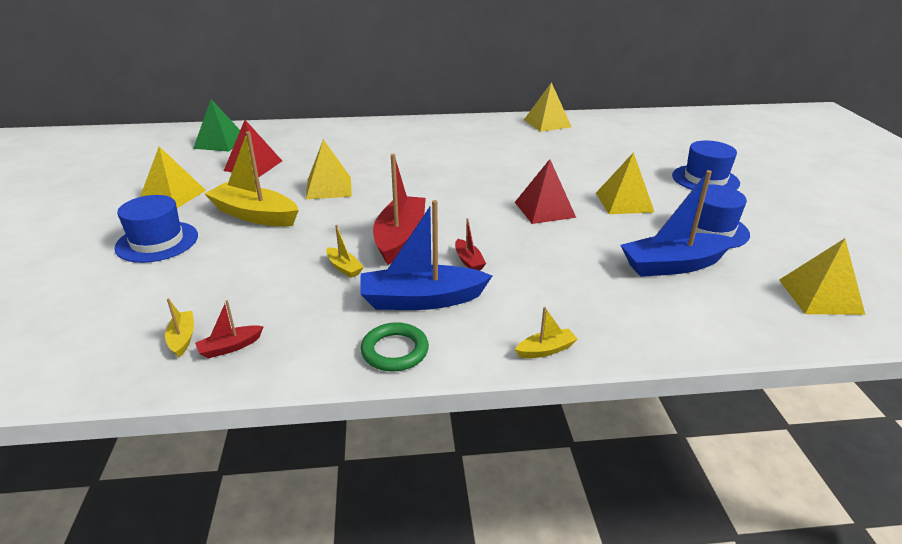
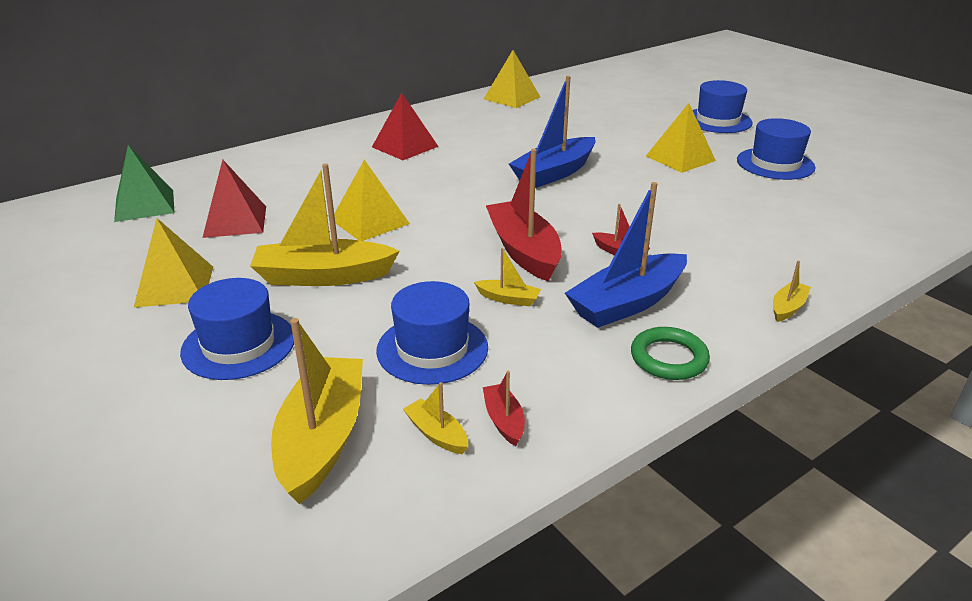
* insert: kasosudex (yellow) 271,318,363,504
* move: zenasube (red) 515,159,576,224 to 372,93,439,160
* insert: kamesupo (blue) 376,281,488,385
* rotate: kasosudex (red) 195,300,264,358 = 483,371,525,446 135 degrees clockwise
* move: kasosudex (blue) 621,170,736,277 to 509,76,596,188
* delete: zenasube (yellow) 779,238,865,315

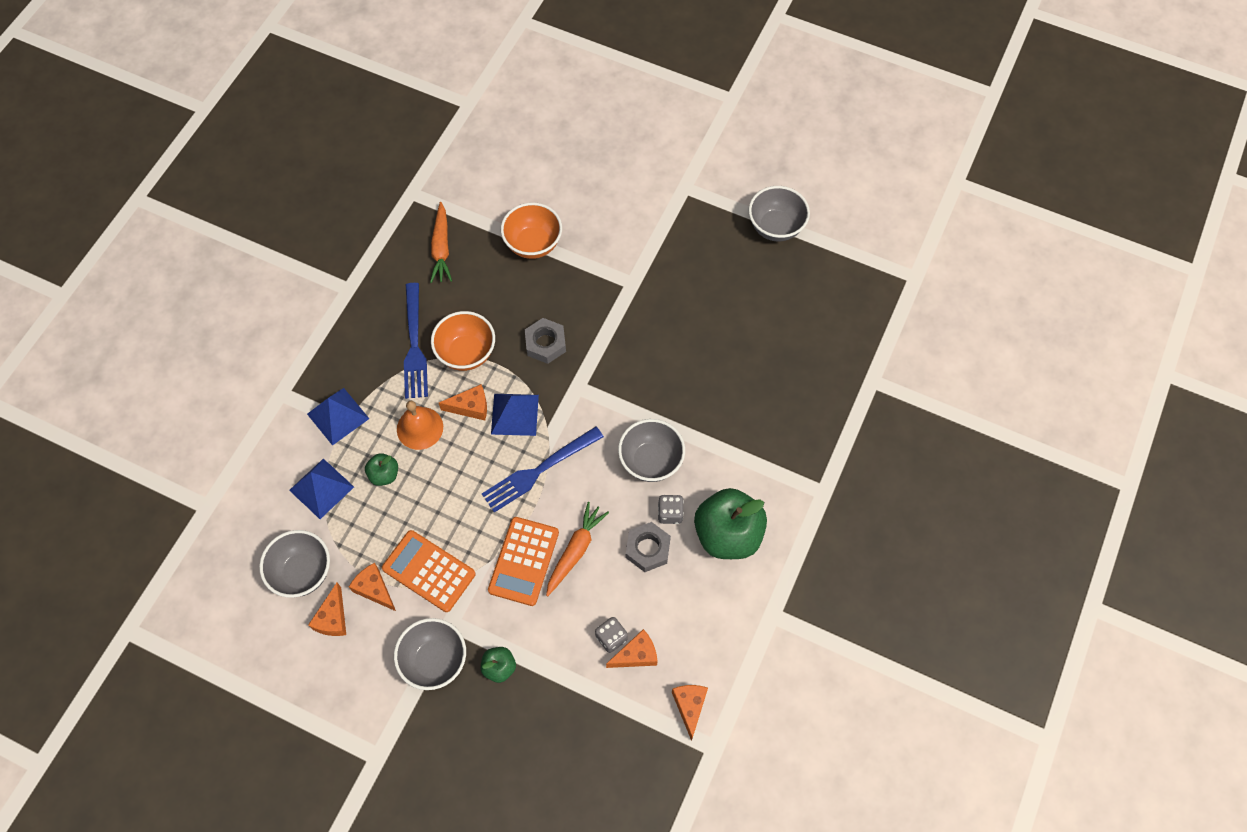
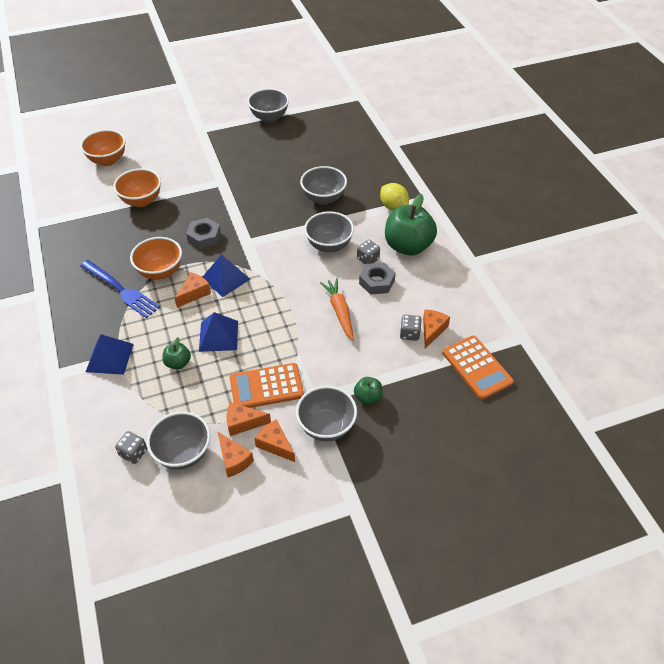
* insert: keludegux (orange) 80,129,126,166
* insert: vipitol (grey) 115,431,147,464
* move: zenasube (blue) 289,458,354,519 to 199,312,238,352
* move: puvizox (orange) 672,685,708,741 to 254,419,295,462
* insert: keludegux (grey) 300,166,347,205
* insert: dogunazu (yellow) 380,183,409,211
* move: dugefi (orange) 488,517,559,606 to 442,335,514,400
* delete: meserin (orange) 397,401,443,450
* delete: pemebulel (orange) 430,202,452,283
* delete: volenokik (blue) 482,426,604,513

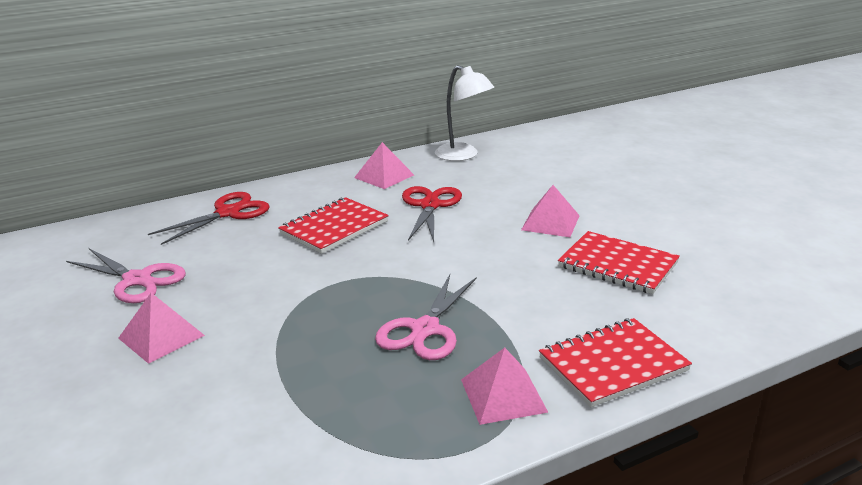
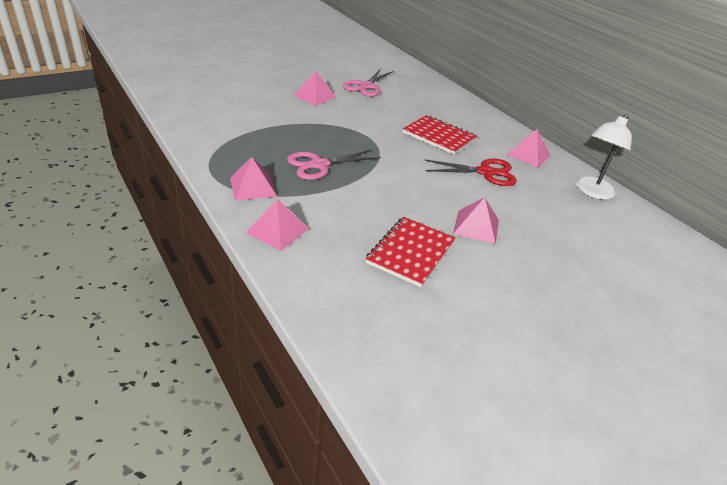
* replace: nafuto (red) 539,318,692,407 to zenasube (pink) 246,199,309,251
* rotate: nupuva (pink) 375,275,477,360 = 287,149,381,180 45 degrees counterclockwise
* delete: nupuva (red) 148,192,270,245

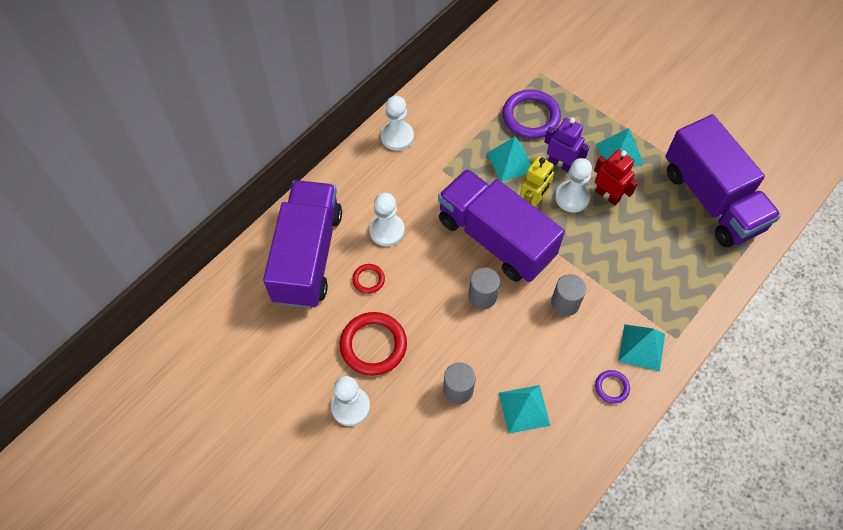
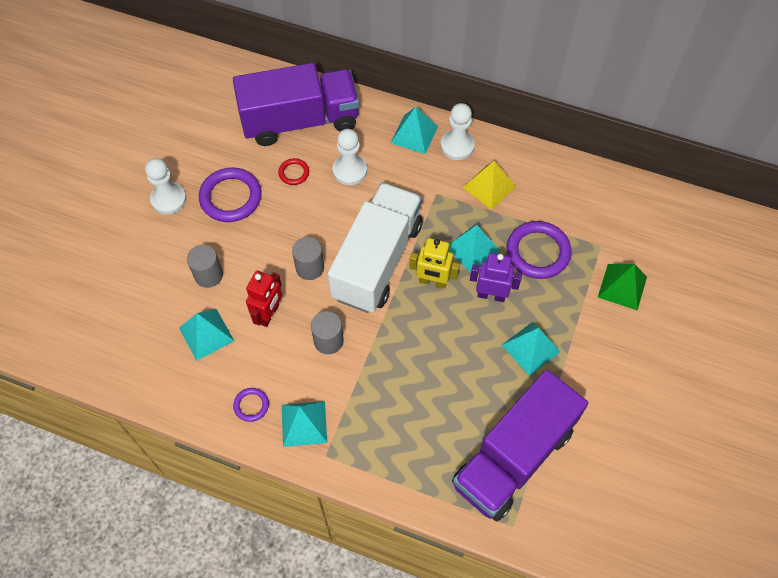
* recolor: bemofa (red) 340,312,407,376 to bemofa (purple) 199,168,262,222
* move: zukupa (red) 594,149,638,205 to 246,271,282,327
* recolor: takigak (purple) 438,169,565,282 to takigak (white) 328,182,423,313
* insert: zenasube (turquoise) 391,107,438,154
* insert: zenasube (yellow) 463,161,516,210
* rotate: zukupa (purple) 544,118,590,172 = 470,253,522,302 90 degrees counterclockwise
* insert: zenasube (green) 598,264,647,311
* delete: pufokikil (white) 555,158,592,213

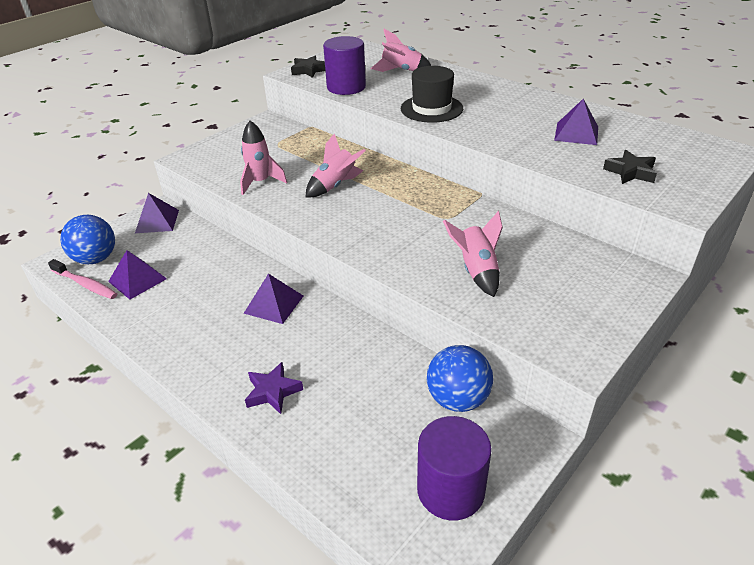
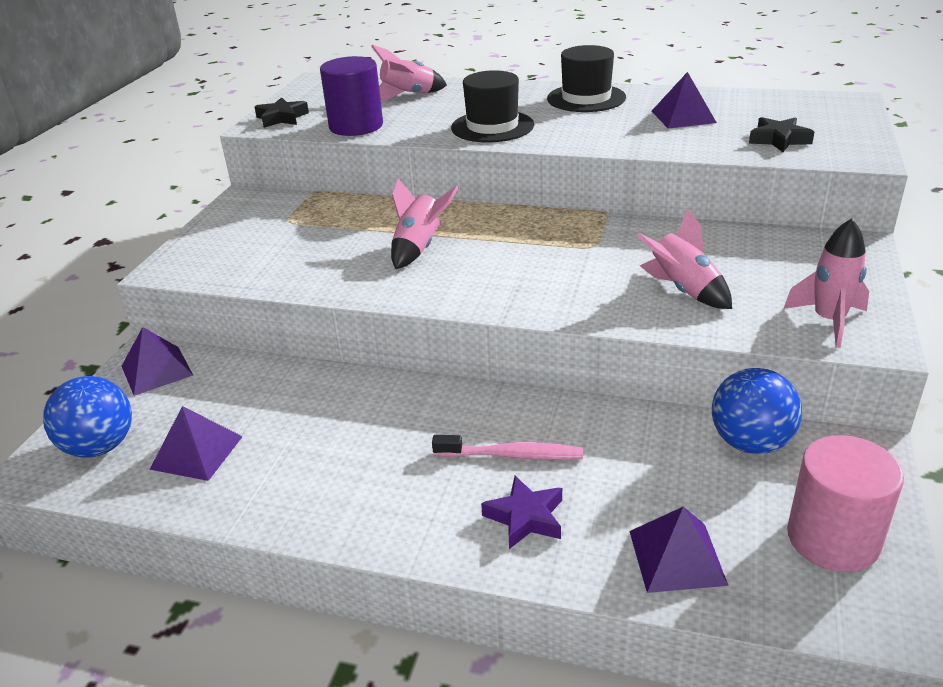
* move: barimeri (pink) 48,259,117,299 to 432,435,583,460
* insert: kamesupo (black) 547,45,626,112
* move: zenasube (purple) 244,274,303,324 to 629,506,728,593
* move: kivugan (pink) 240,121,287,195 to 784,218,869,348
* recolor: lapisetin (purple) 417,416,492,520 to lapisetin (pink) 787,435,904,572

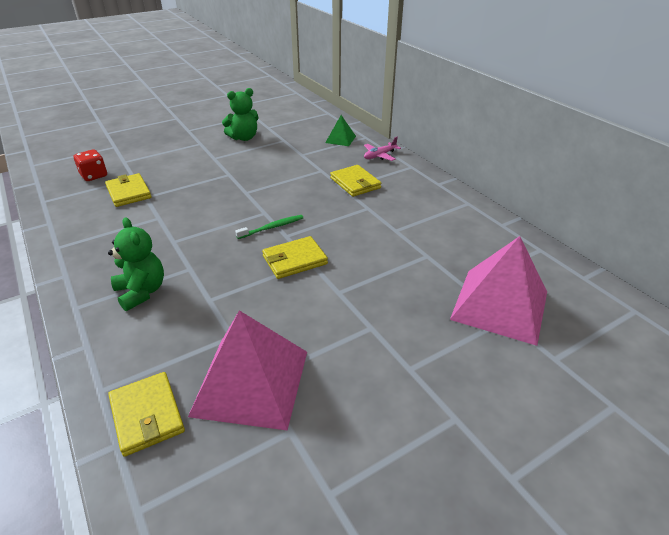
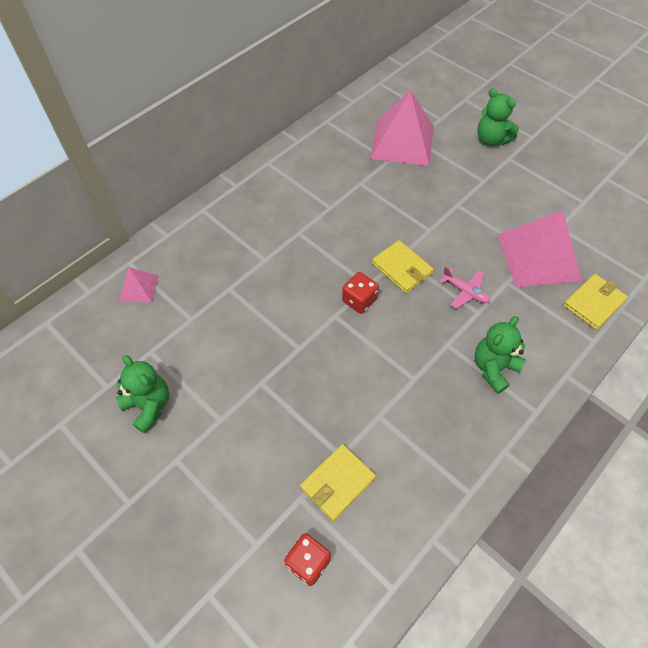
* recolor: zenasube (green) 325,115,356,146 to zenasube (pink) 119,267,159,303
* replace: barimeri (green) 235,215,303,239 to vipitol (red) 342,272,379,314
* move: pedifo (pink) 364,137,401,161 to 439,267,490,309
* insert: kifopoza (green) 477,88,519,146
* delete: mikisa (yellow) 330,165,381,197

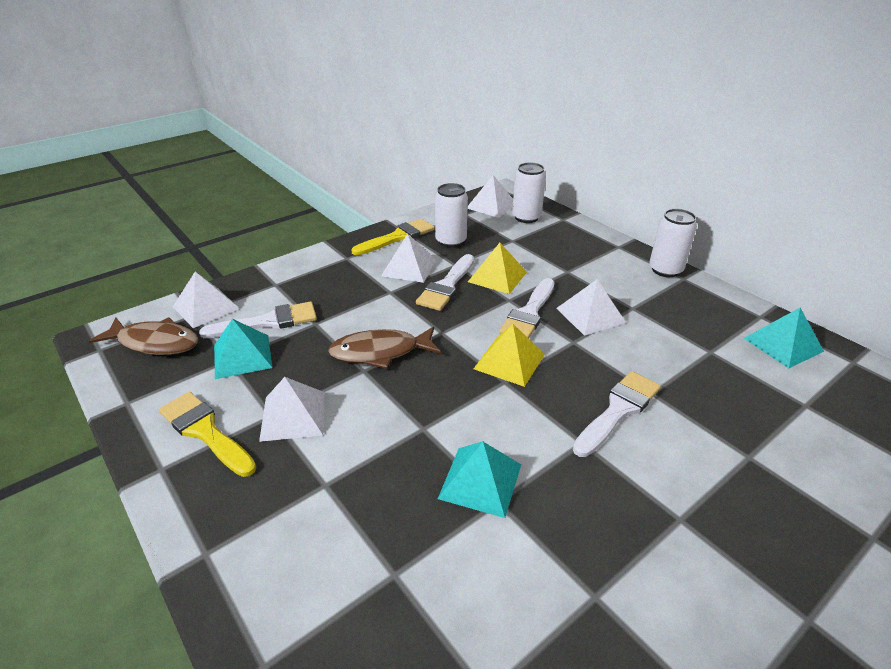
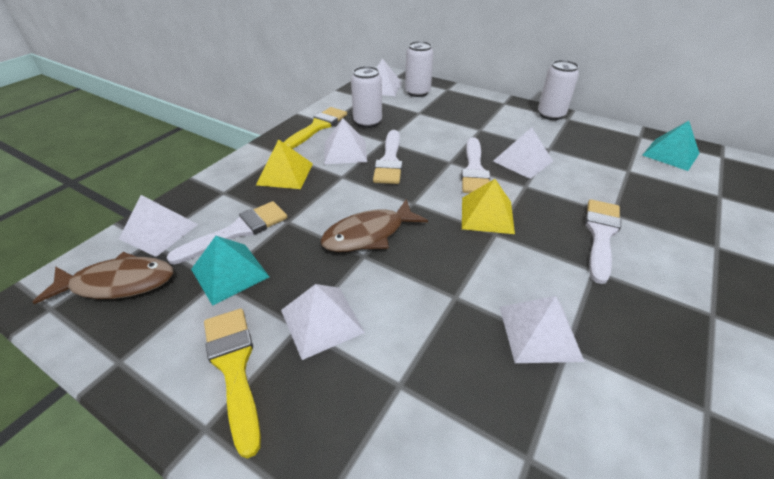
* rotate: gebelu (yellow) 159,392,256,477 = 204,309,261,459 45 degrees clockwise
* move: zenasube (yellow) 468,243,527,294 to 256,139,313,189
* recolor: zenasube (turquoise) 438,441,521,518 to zenasube (white) 500,296,585,363

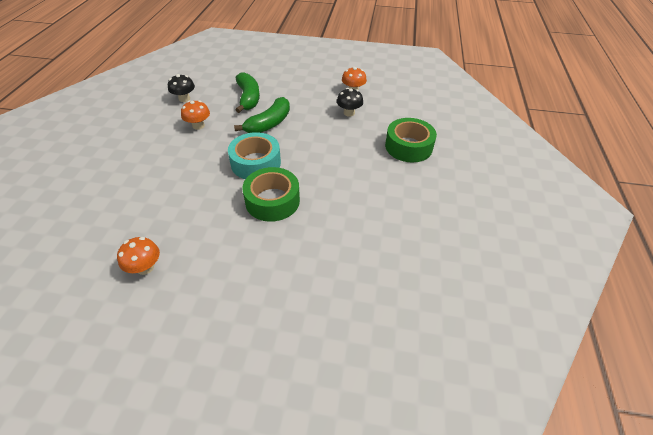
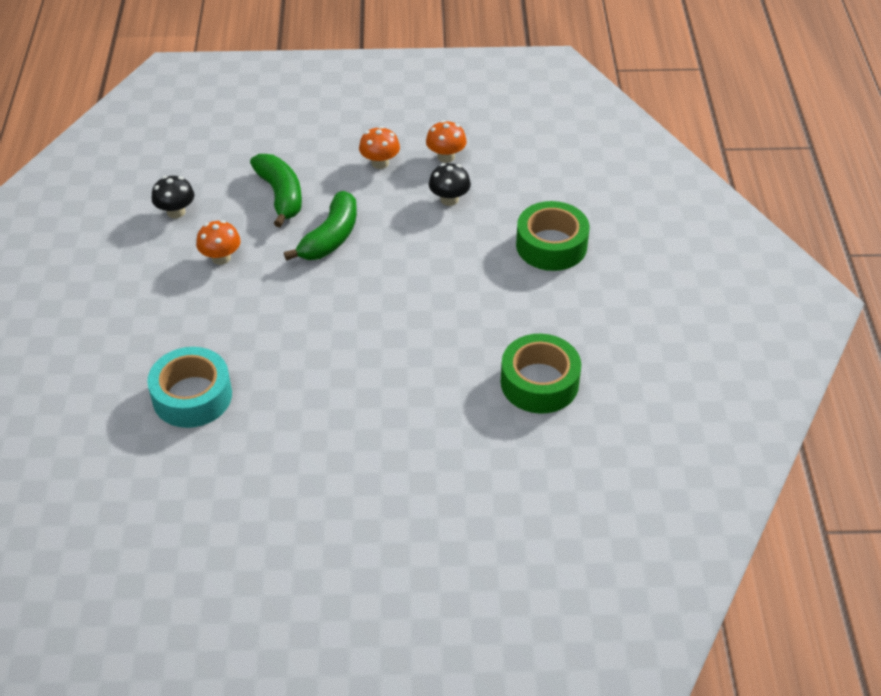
* move: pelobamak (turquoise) 228,132,281,179 to 147,347,232,428
* move: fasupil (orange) 117,237,160,275 to 359,126,400,169
* move: pelobamak (green) 242,167,300,222 to 501,334,581,414

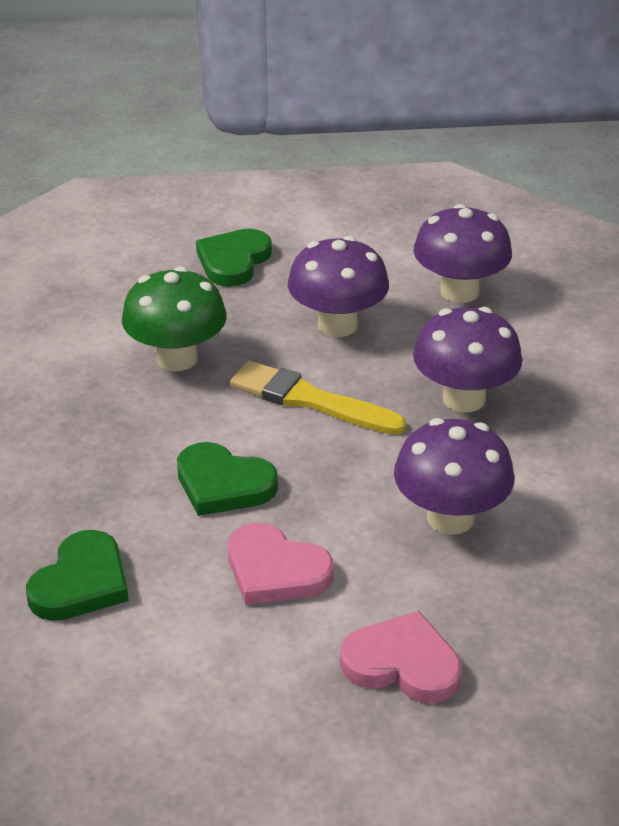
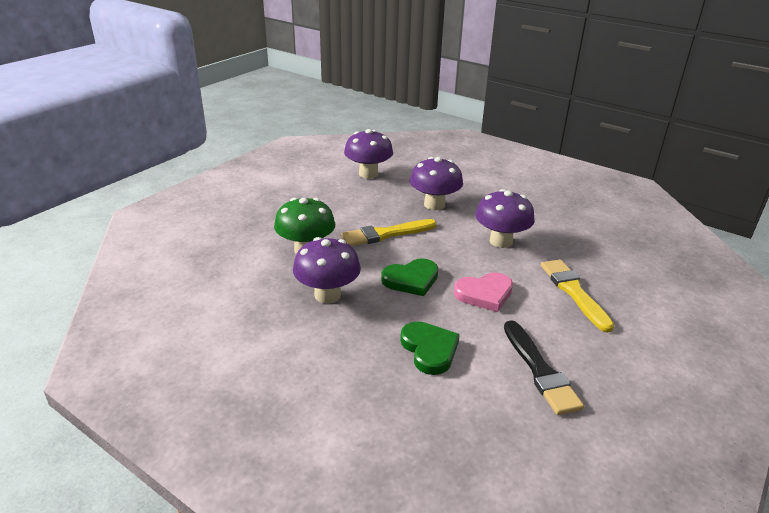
* move: fasupil (purple) 288,236,389,337 to 293,237,361,303
* insert: gebelu (black) 504,320,584,415
* replace: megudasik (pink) 340,611,462,703 to gebelu (yellow) 541,259,614,333
* delete: megudasik (green) 196,229,272,287

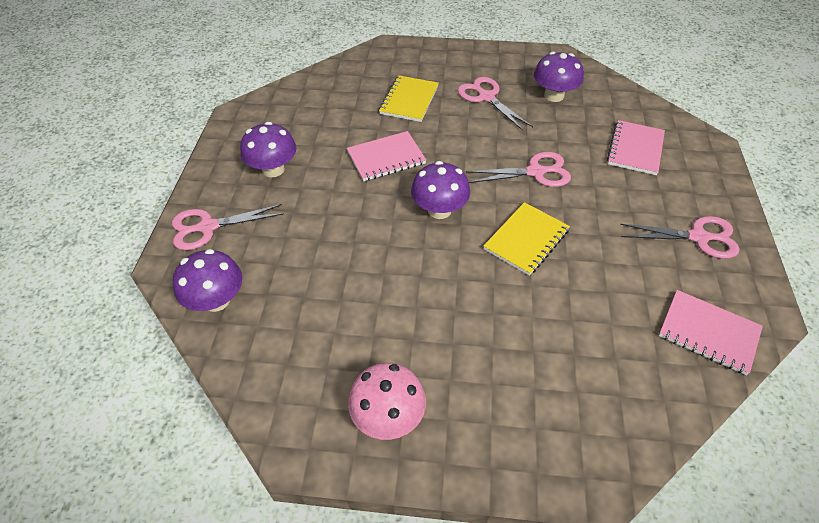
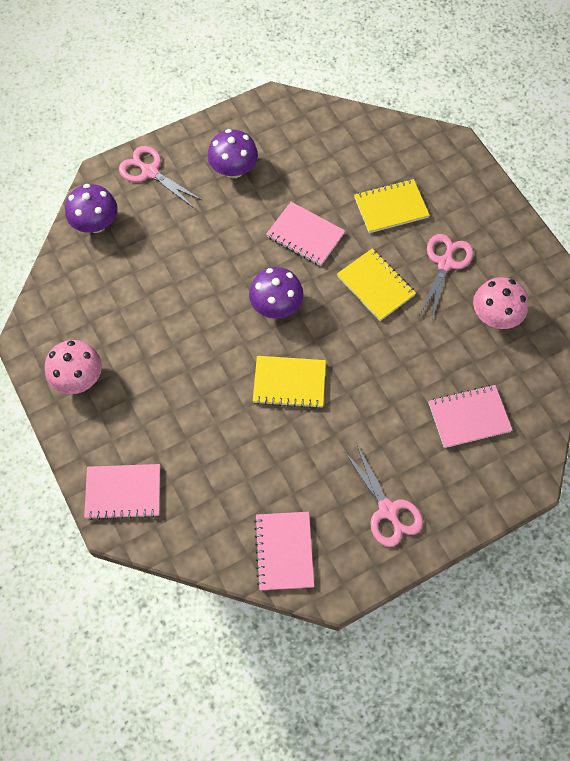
* insert: nafuto (pink) 84,464,160,520
* insert: nafuto (yellow) 337,248,416,321
* recolor: fasupil (purple) 534,51,584,102 to fasupil (pink) 473,277,529,329
* delete: nupuva (pink) 466,152,571,187

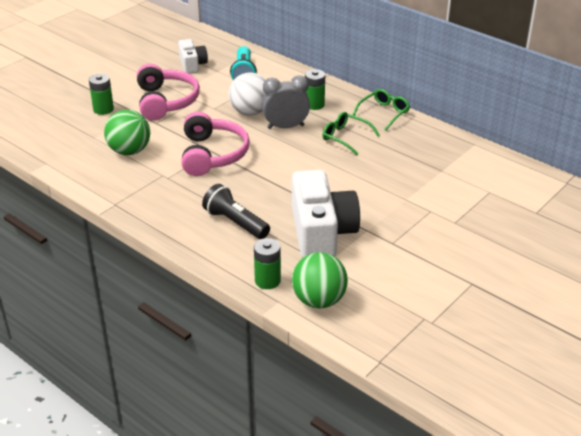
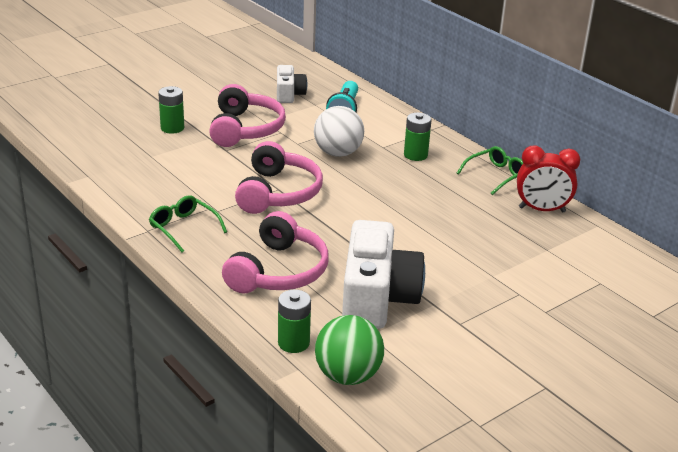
* move: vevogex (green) 322,112,380,155 to 149,195,227,252
* replace: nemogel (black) 202,184,270,239 to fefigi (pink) 222,211,329,294
* insert: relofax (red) 517,145,580,212
* delete: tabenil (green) 104,110,150,155
* delete: relofax (grey) 262,75,310,129

